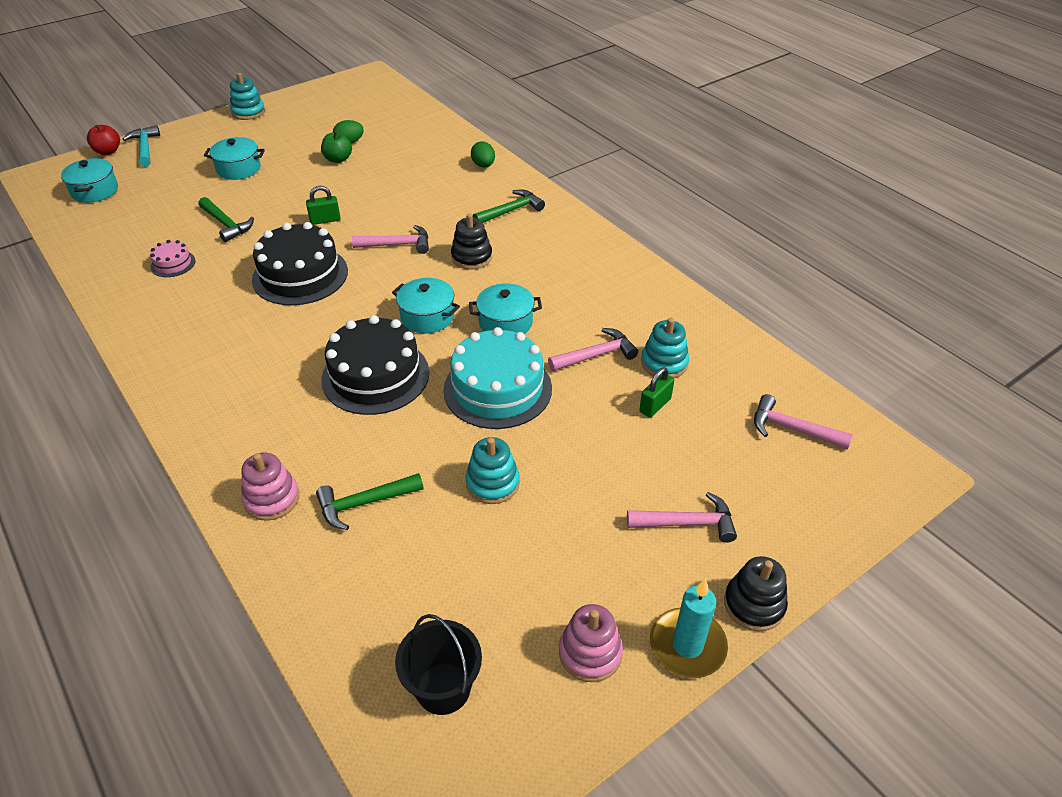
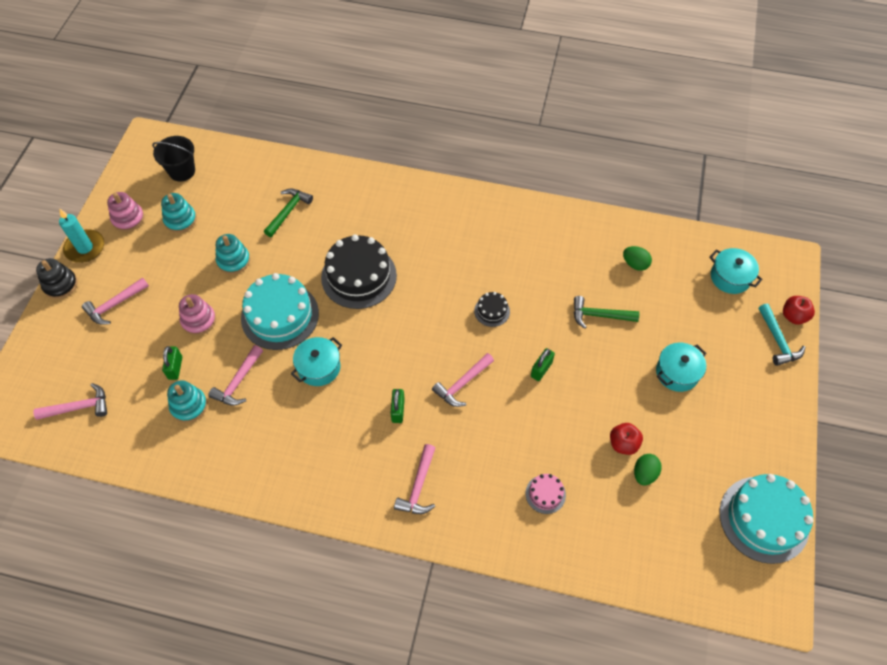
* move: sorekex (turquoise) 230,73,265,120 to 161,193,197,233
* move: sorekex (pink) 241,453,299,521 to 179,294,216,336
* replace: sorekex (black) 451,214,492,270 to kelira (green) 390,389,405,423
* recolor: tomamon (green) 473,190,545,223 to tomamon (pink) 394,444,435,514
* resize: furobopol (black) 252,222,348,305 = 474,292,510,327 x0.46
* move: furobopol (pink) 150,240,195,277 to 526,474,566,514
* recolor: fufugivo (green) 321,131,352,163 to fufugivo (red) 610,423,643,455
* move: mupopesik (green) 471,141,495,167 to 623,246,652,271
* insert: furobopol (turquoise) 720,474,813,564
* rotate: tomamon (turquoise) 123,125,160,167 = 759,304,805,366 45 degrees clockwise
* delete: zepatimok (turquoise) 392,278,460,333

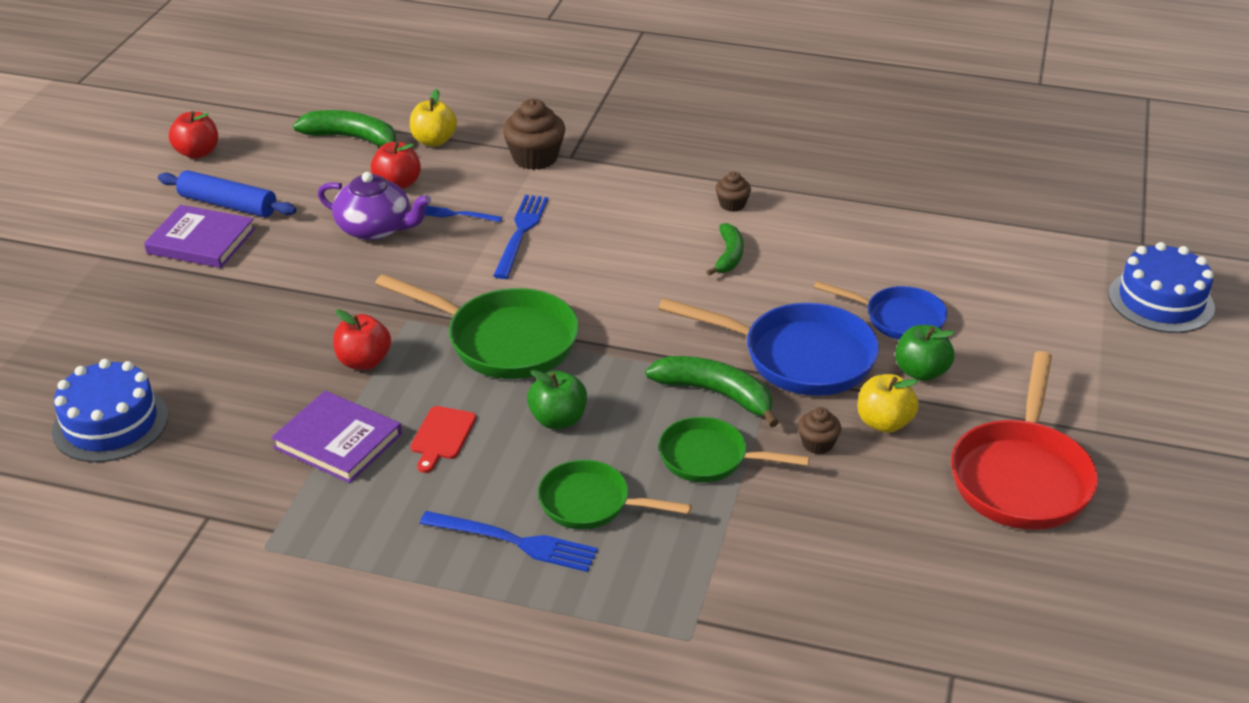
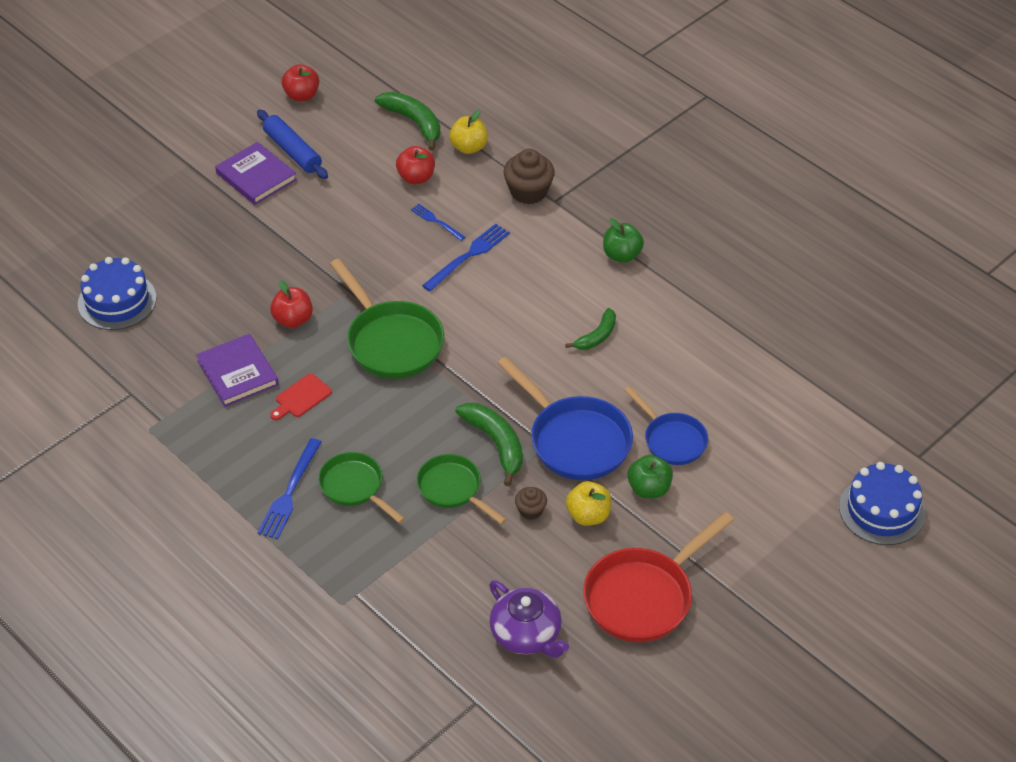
* rotate: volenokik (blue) 420,511,598,572 = 258,438,321,539 60 degrees clockwise
* move: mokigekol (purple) 318,172,431,240 to 489,580,569,658
* move: fufugivo (green) 527,370,587,429 to 603,218,644,263
* delete: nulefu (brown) 715,172,751,212

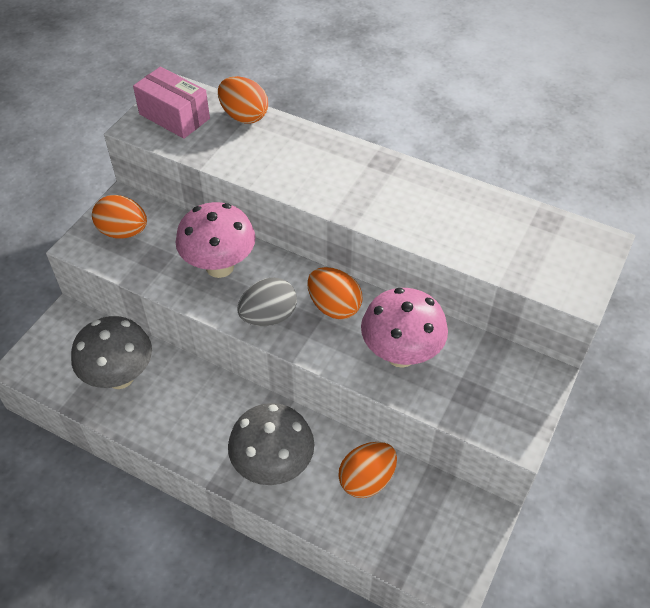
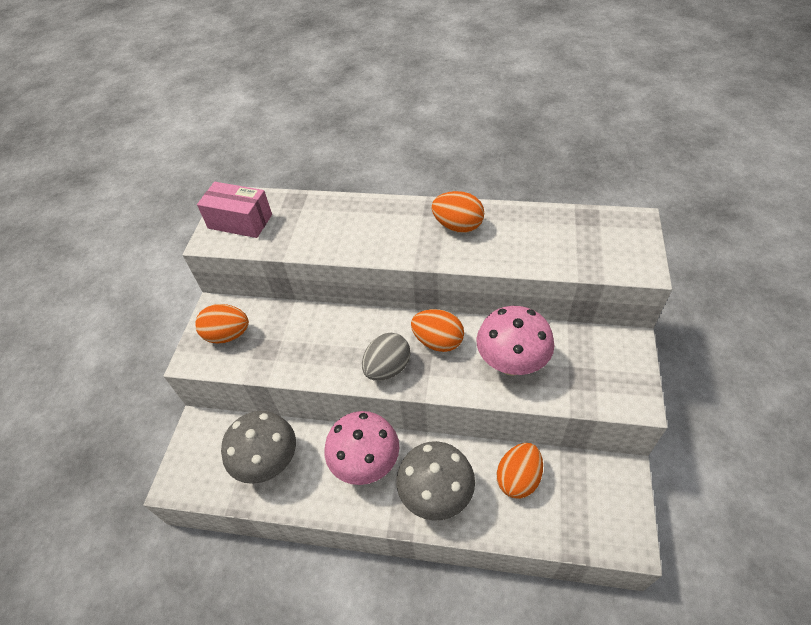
* move: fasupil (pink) 176,202,256,278 to 325,411,399,485
* move: mupopesik (orange) 218,76,268,124 to 431,191,484,233

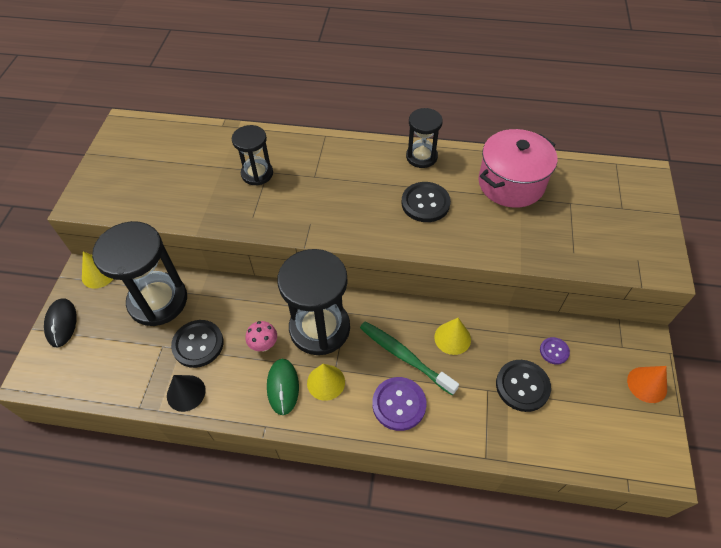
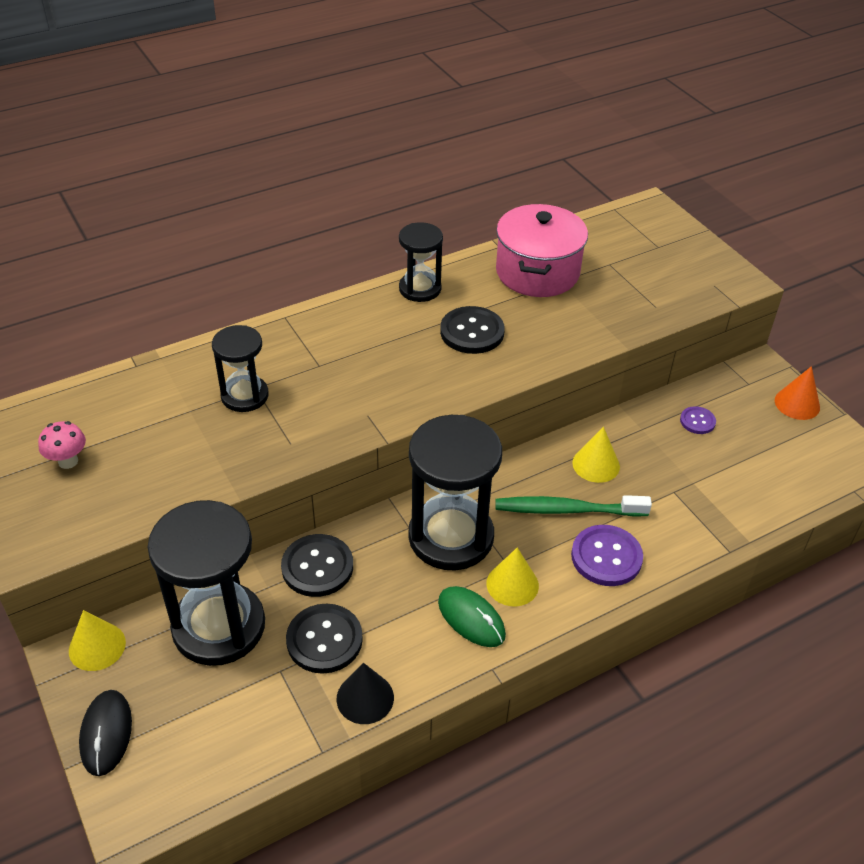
* move: fasupil (pink) 246,321,277,351 to 38,421,86,469
* rotate: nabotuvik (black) 44,298,77,347 = 79,690,132,776 45 degrees clockwise
* move: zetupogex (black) 496,360,551,412 to 281,534,353,597

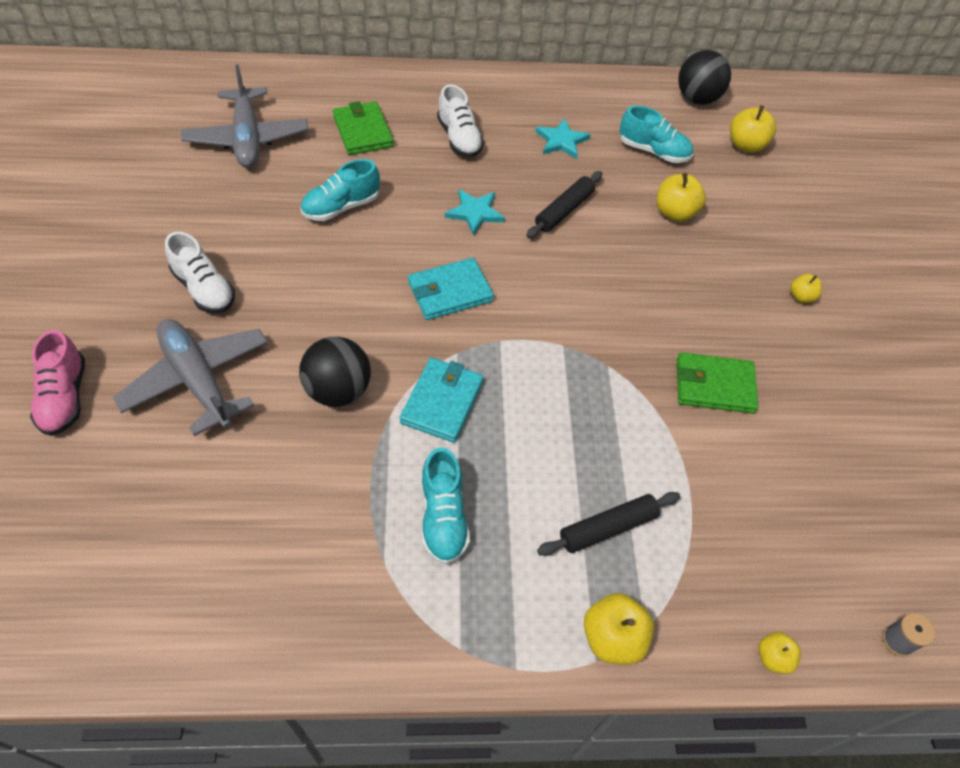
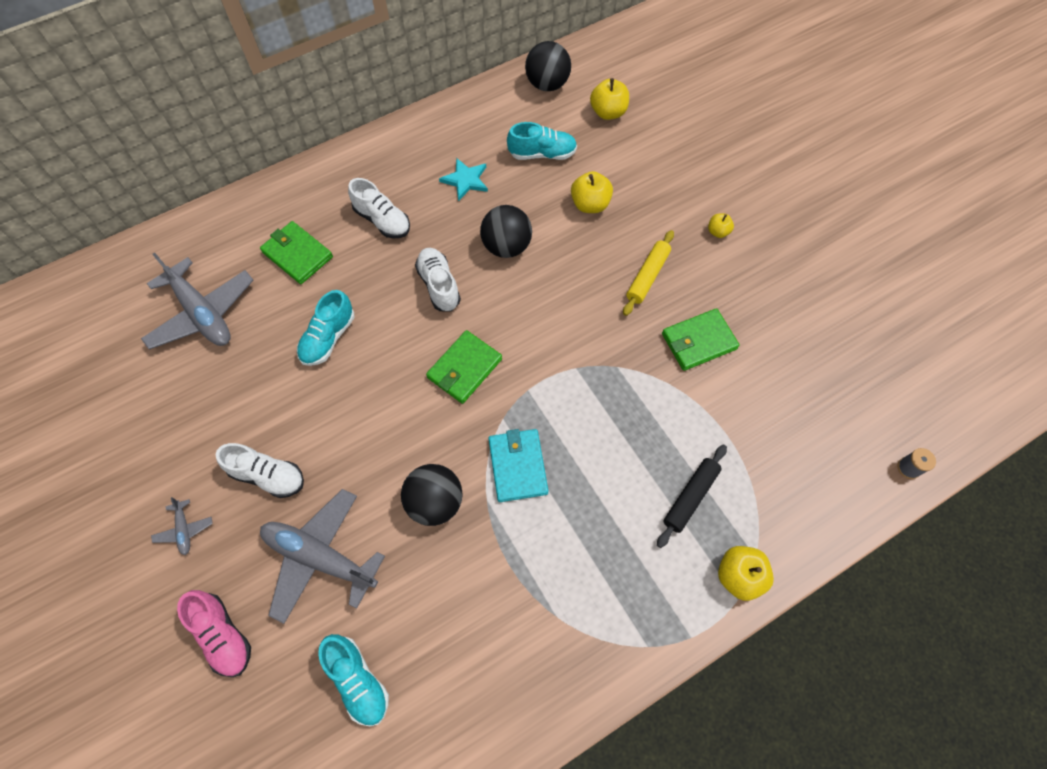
* insert: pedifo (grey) 151,497,213,555
* move: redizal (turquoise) 421,447,470,565 to 318,634,389,726
* replace: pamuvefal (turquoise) 445,189,505,236 to redizal (white) 415,248,461,312
* recolor: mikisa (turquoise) 408,258,494,320 to mikisa (green) 426,330,502,404
* replace: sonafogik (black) 526,171,602,238 to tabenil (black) 480,205,532,258
* insert: sonafogik (yellow) 623,230,674,316
* delete: fufugivo (yellow) 758,632,801,674

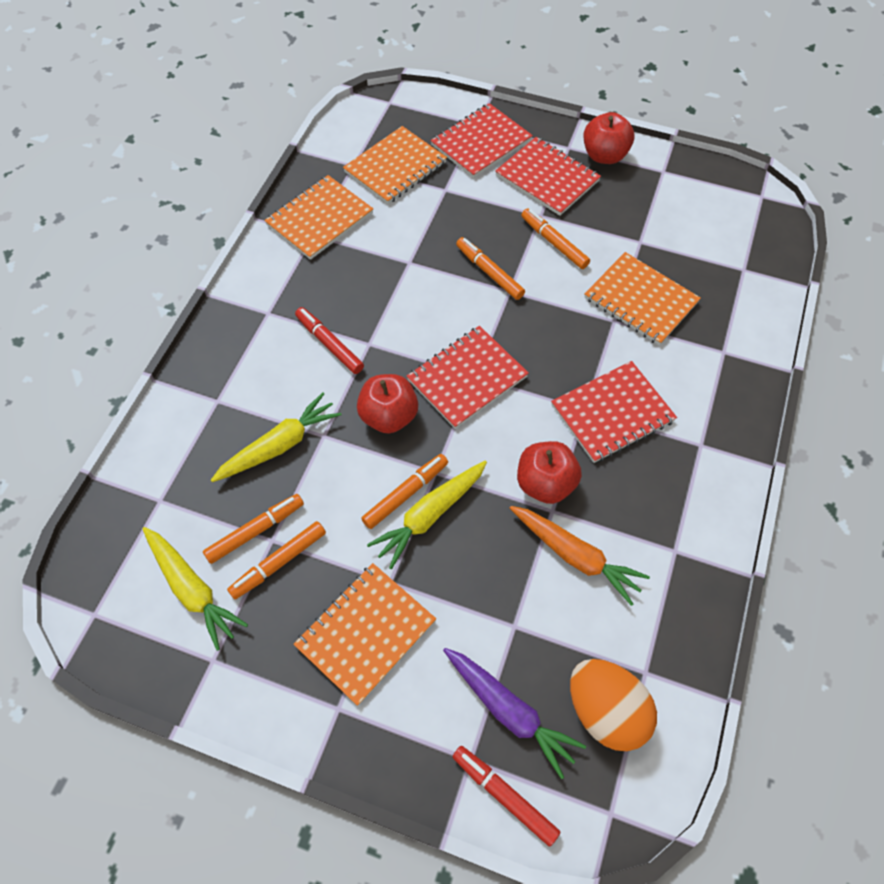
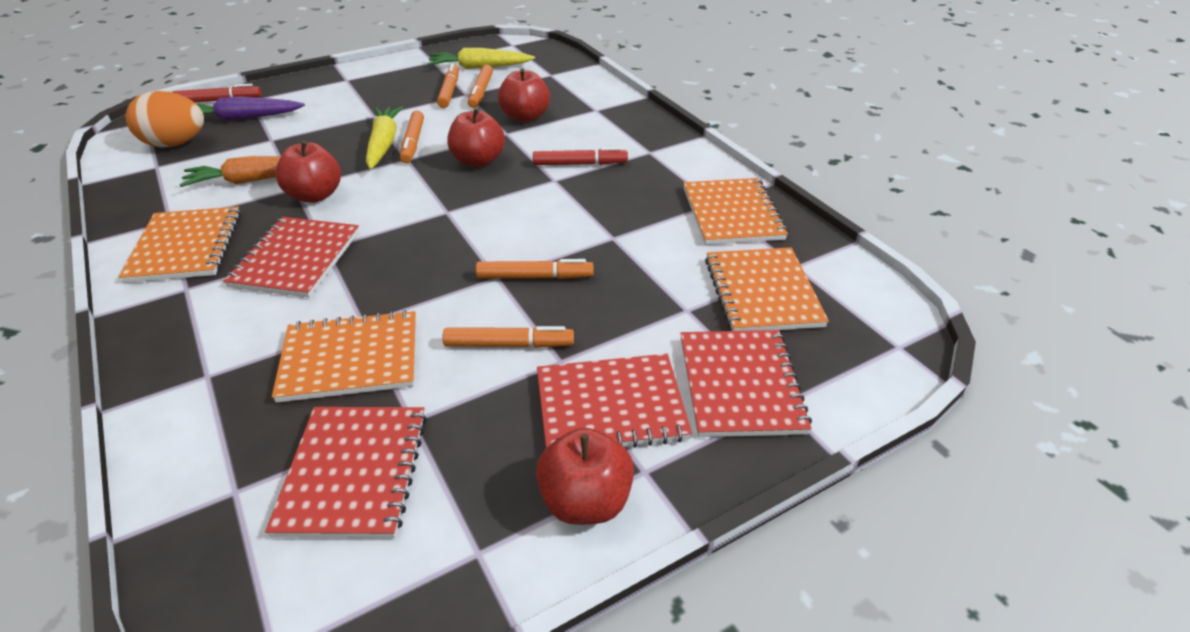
* move: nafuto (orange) 294,563,436,706 to 119,207,241,283
* move: nafuto (red) 407,326,529,429 to 265,407,427,538
* replace: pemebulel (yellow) 211,393,341,482 to fufugivo (red) 498,68,550,122

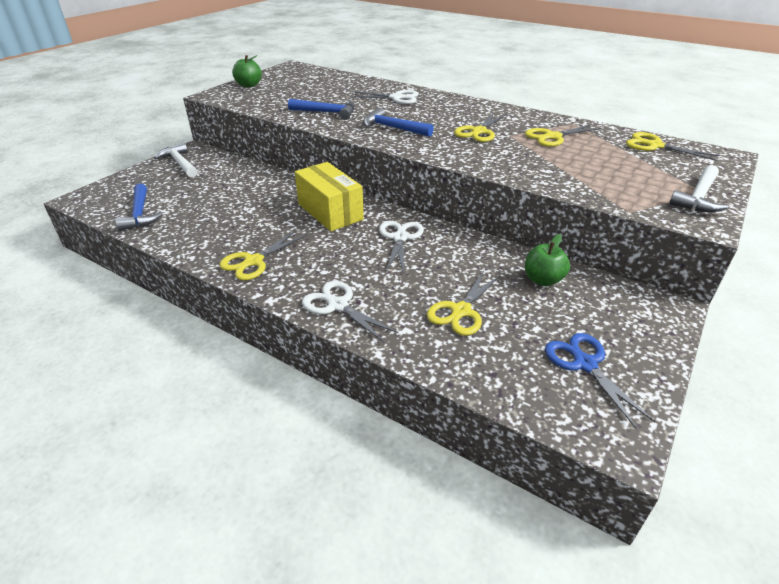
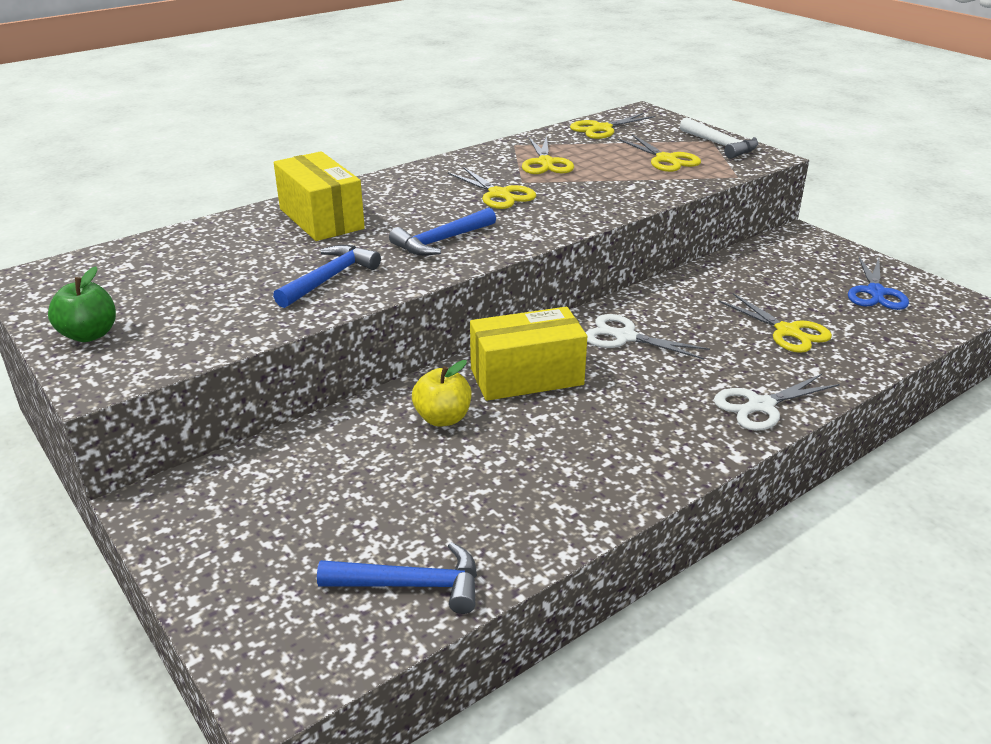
* replace: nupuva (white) 349,90,419,104 to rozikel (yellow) 274,151,365,241
* insert: fufugivo (yellow) 412,360,471,427
* move: nupuva (yellow) 219,230,307,280 to 618,135,701,172
* rotate: nupuva (blue) 545,333,656,428 = 848,256,909,310 75 degrees counterclockwise
* delete: tomamon (white) 154,143,197,178
* delete: fufugivo (green) 525,234,570,286

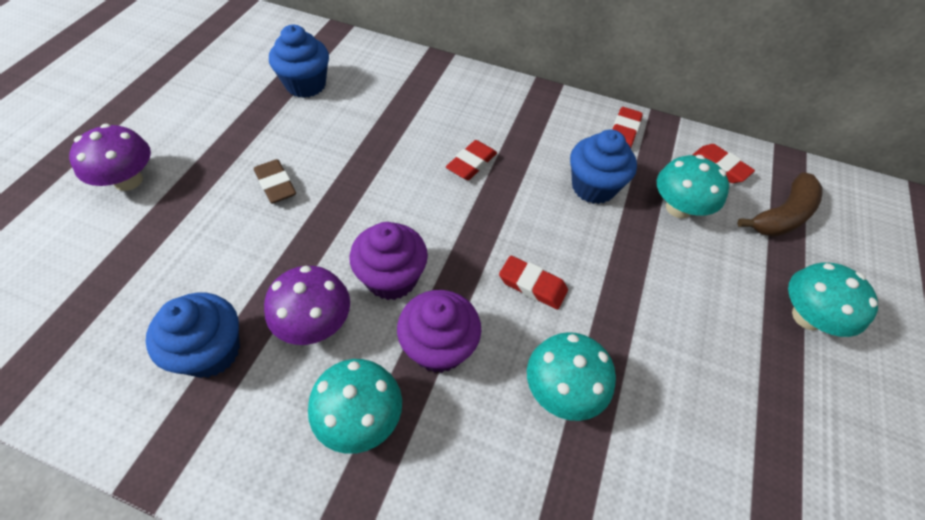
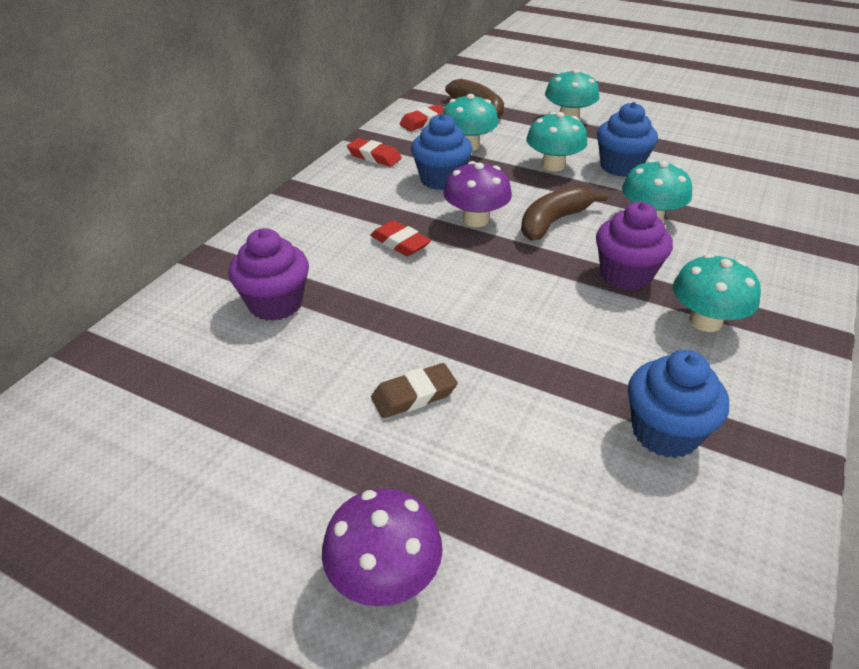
* move: nulefu (purple) 350,222,428,300 to 228,228,309,321
* move: fasupil (purple) 264,266,350,345 to 443,161,512,227
* replace: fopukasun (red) 499,255,568,310 to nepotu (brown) 521,185,608,241
* insert: fasupil (turquoise) 526,112,587,171
* move: nulefu (blue) 269,25,329,98 to 597,102,658,177

